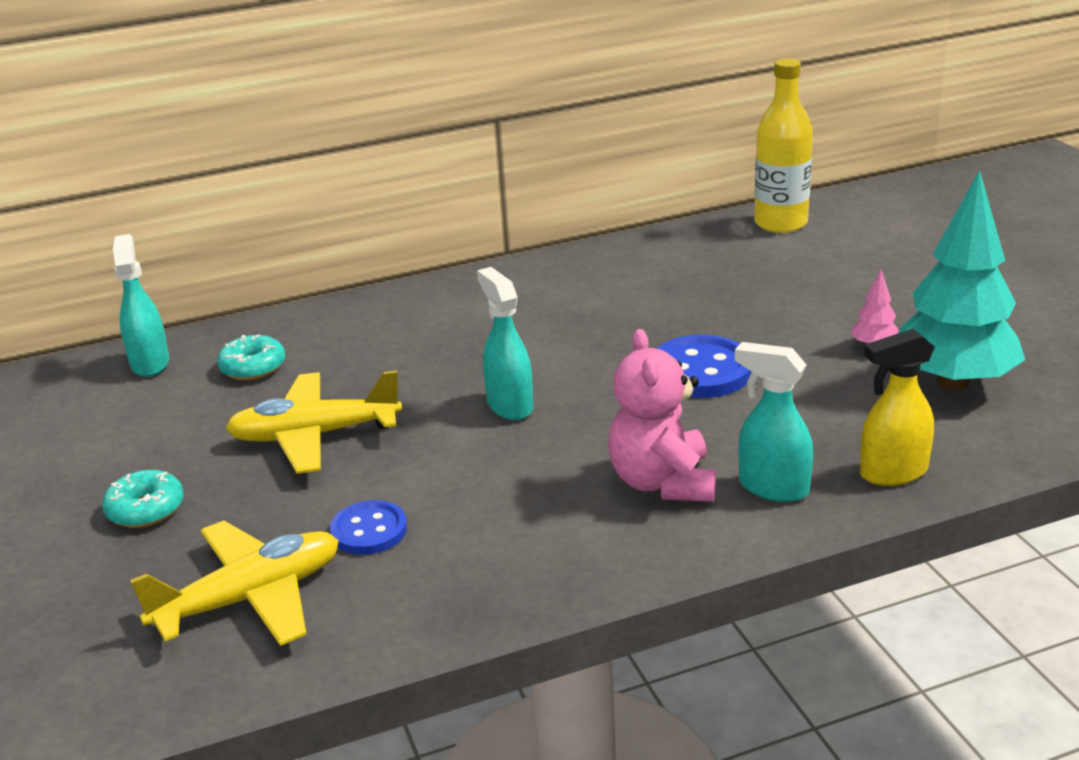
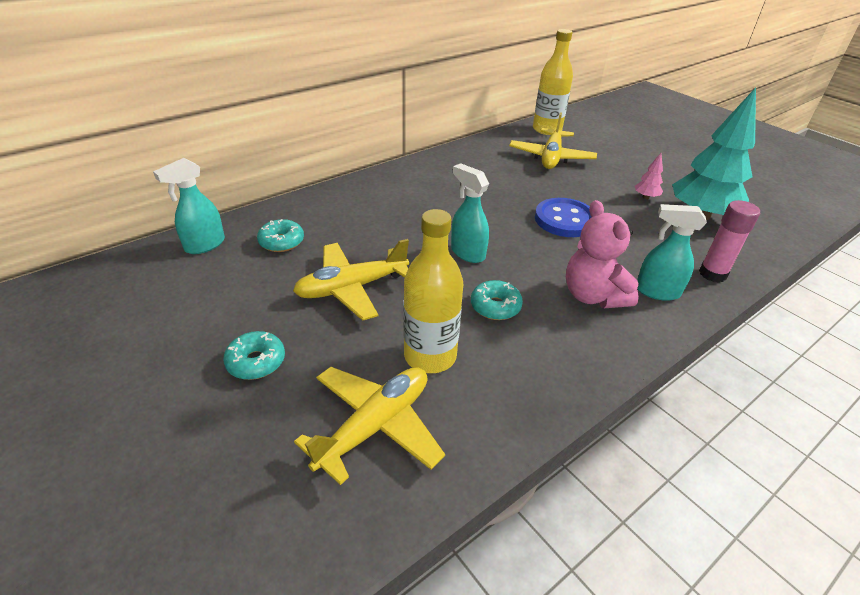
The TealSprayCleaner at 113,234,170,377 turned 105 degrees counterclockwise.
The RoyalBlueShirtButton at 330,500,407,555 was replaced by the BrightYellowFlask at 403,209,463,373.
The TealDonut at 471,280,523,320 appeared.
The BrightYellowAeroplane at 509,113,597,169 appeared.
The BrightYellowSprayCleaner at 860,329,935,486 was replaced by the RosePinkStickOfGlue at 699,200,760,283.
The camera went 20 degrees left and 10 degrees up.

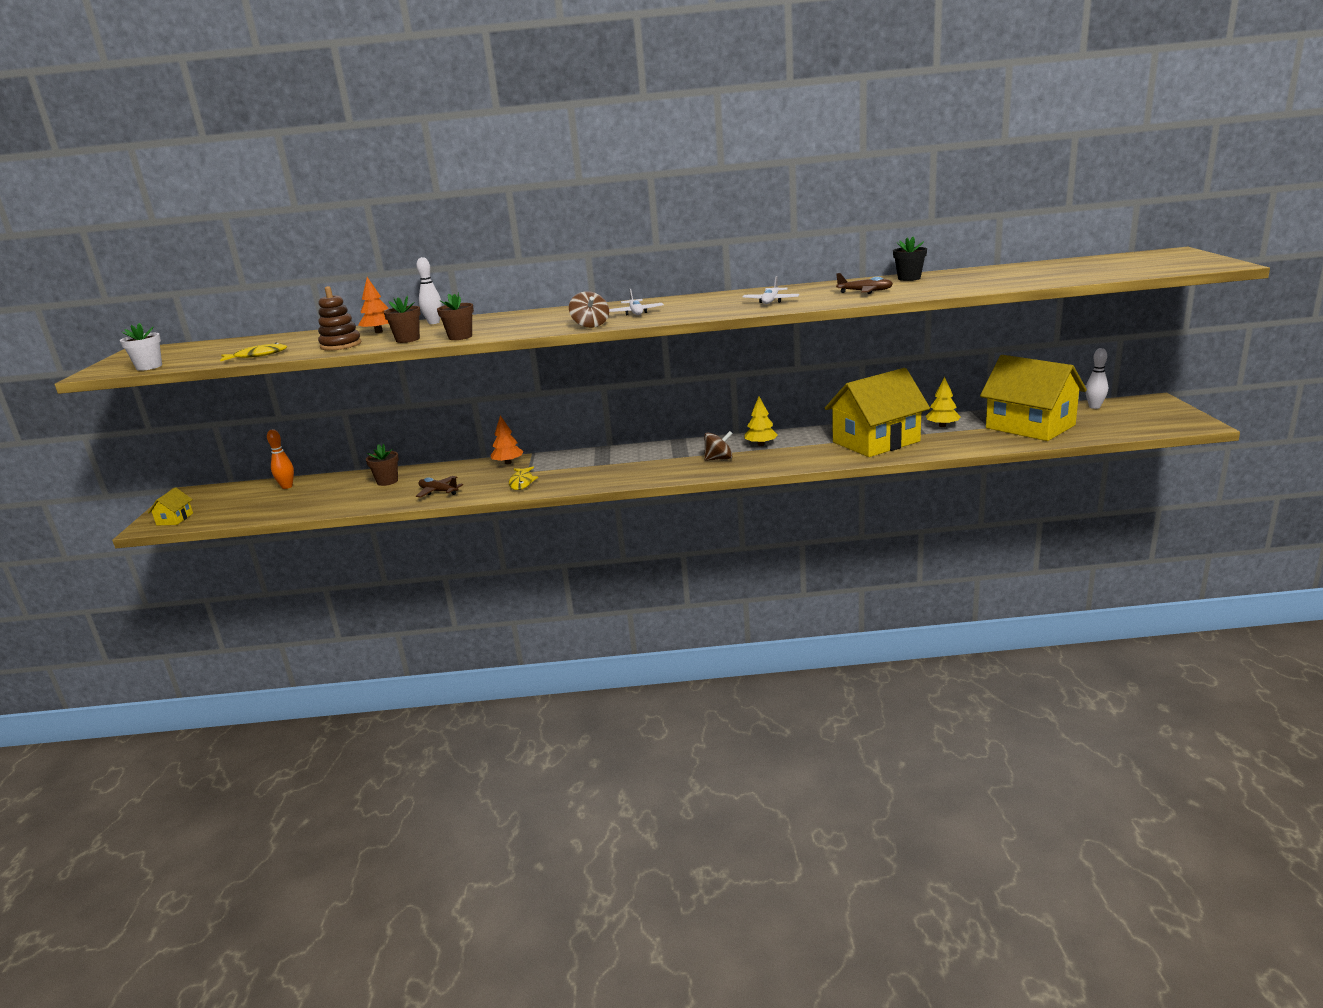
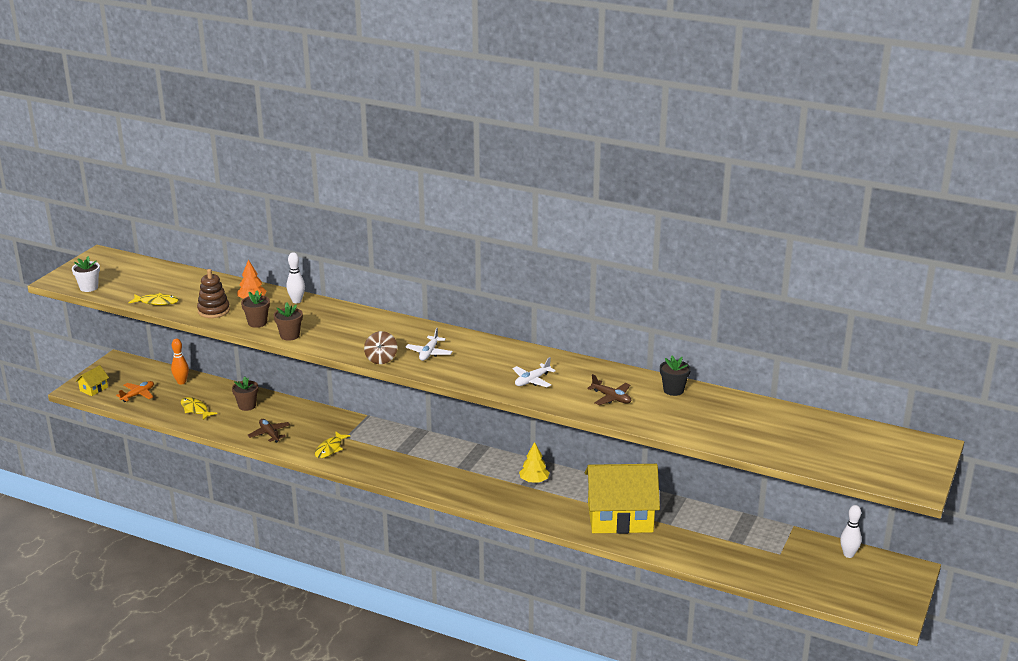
The OrangeColouredAeroplane at 116,381,154,402 appeared.
The BrightYellowFishFigure at 181,397,217,420 appeared.
The OrangeColouredFirTree at 490,415,523,464 disappeared.
The DarkBrownWhirligig at 704,431,733,461 disappeared.
The BrightYellowFirTree at 926,377,961,427 disappeared.
The BrightYellowCottage at 980,355,1087,441 disappeared.
The camera went 25 degrees right and 5 degrees up.

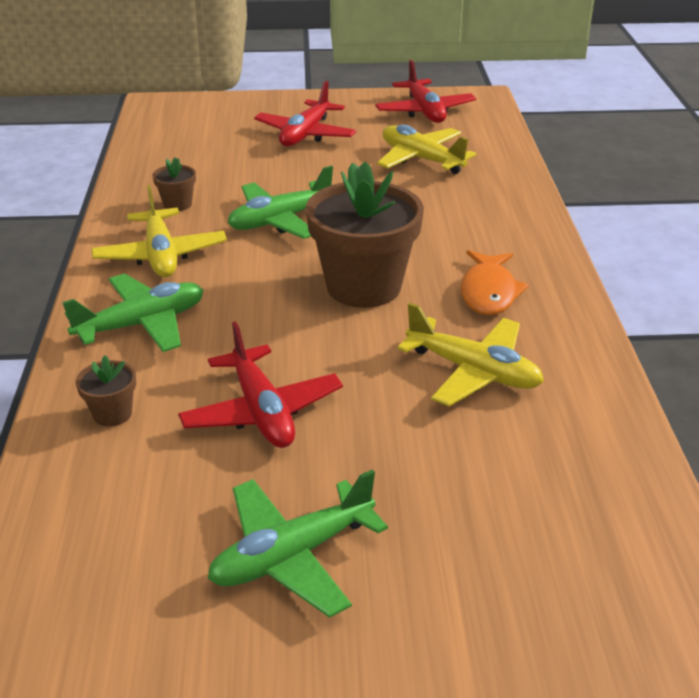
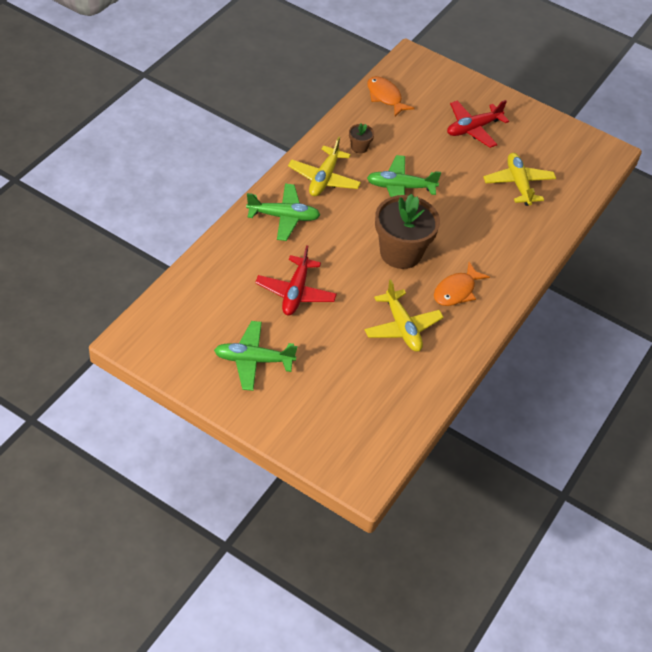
The OrangeColouredFishFigure at 367,76,415,117 appeared.
The DarkBrownFlowerPot at 76,355,136,427 disappeared.
The ScarletAeroplane at 375,60,476,123 disappeared.
The camera went 30 degrees right and 15 degrees up.

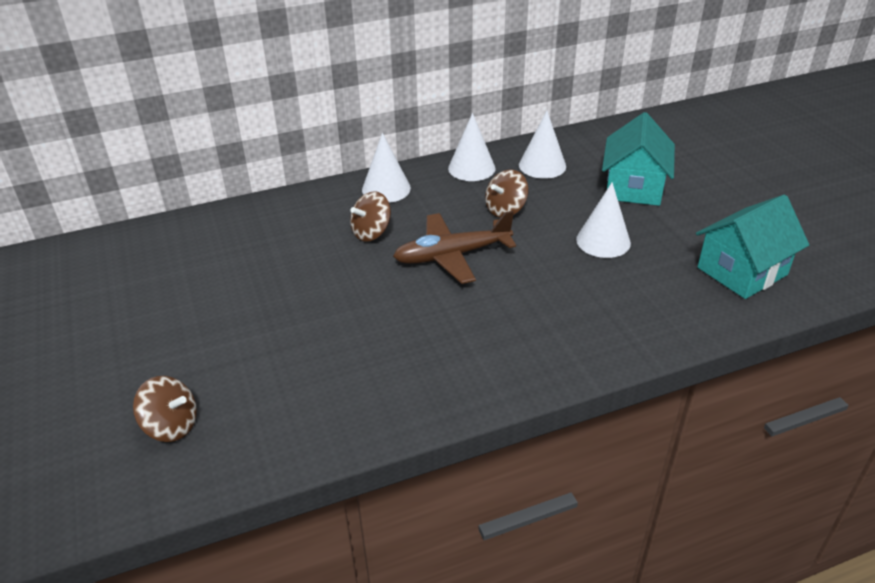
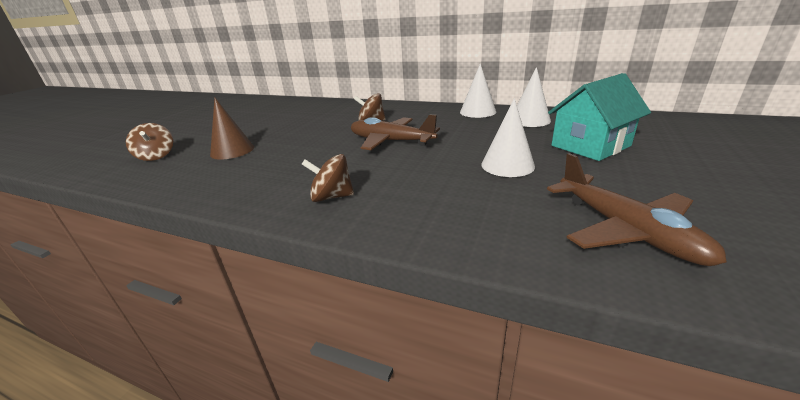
The DarkBrownSolidCone at 210,98,254,160 appeared.
The DarkBrownWhirligig moved from 485,169,529,218 to 302,154,354,202.
The TealCottage at 696,195,809,299 was replaced by the DarkBrownAeroplane at 547,153,727,266.
The SnowWhiteSolidCone at 362,133,411,203 disappeared.
The camera went 45 degrees right and 10 degrees down.

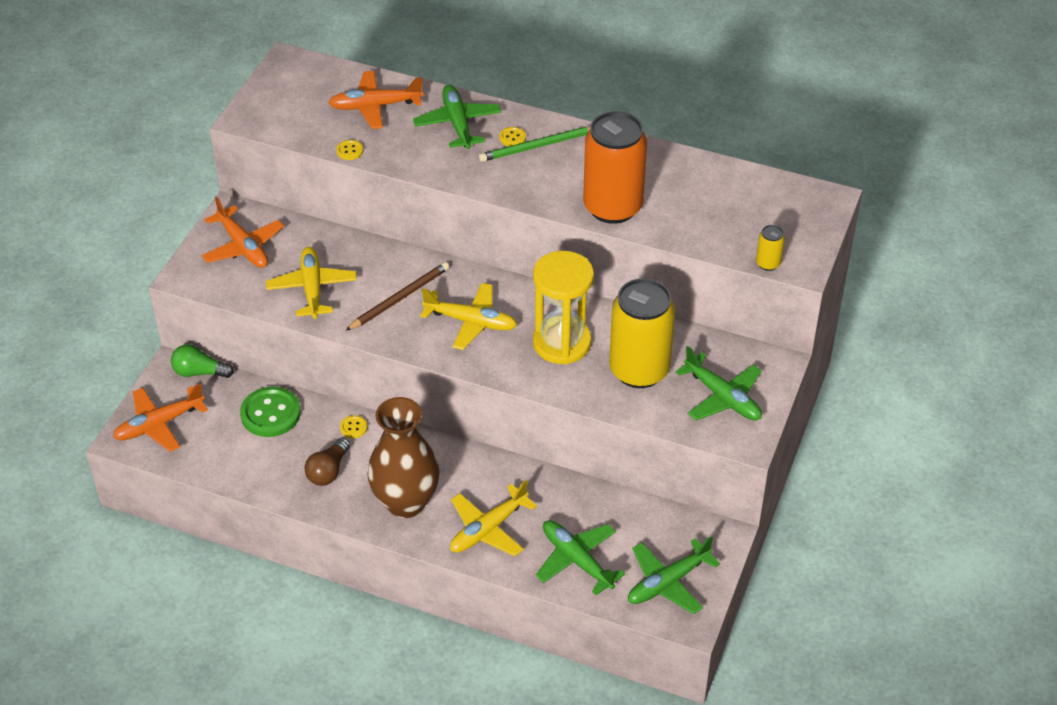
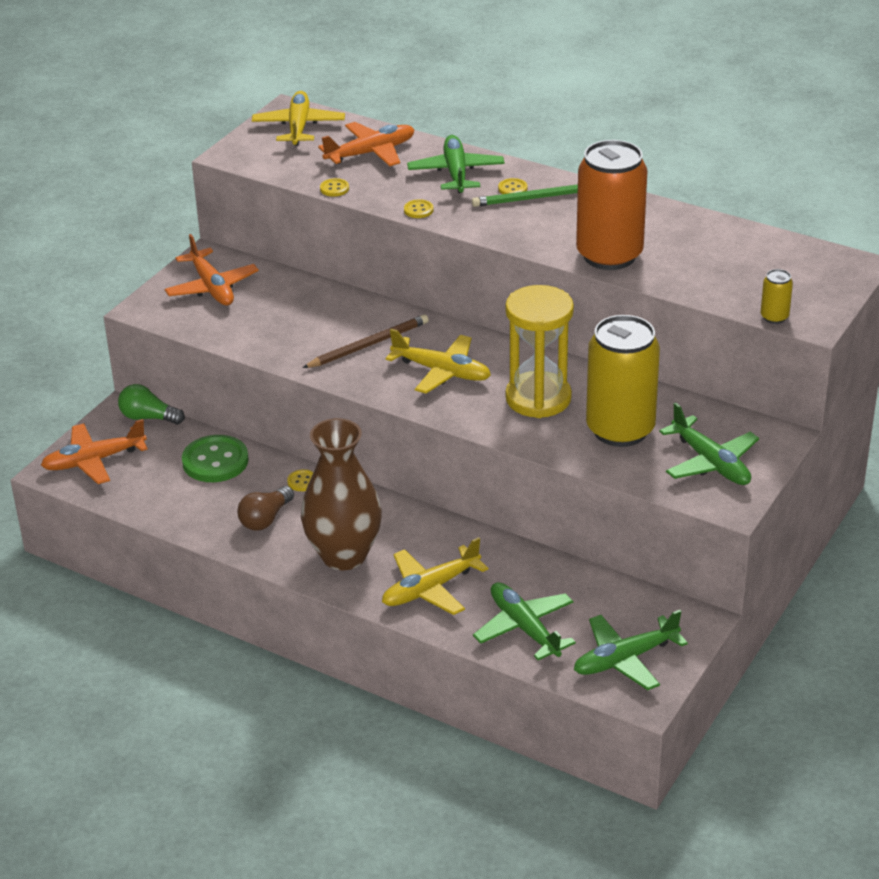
The BrightYellowAeroplane moved from 266,247,357,319 to 252,91,345,146.
The OrangeColouredAeroplane at 328,71,423,129 turned 150 degrees clockwise.
The BrightYellowShirtButton at 404,199,433,218 appeared.
The camera went 10 degrees right and 10 degrees down.

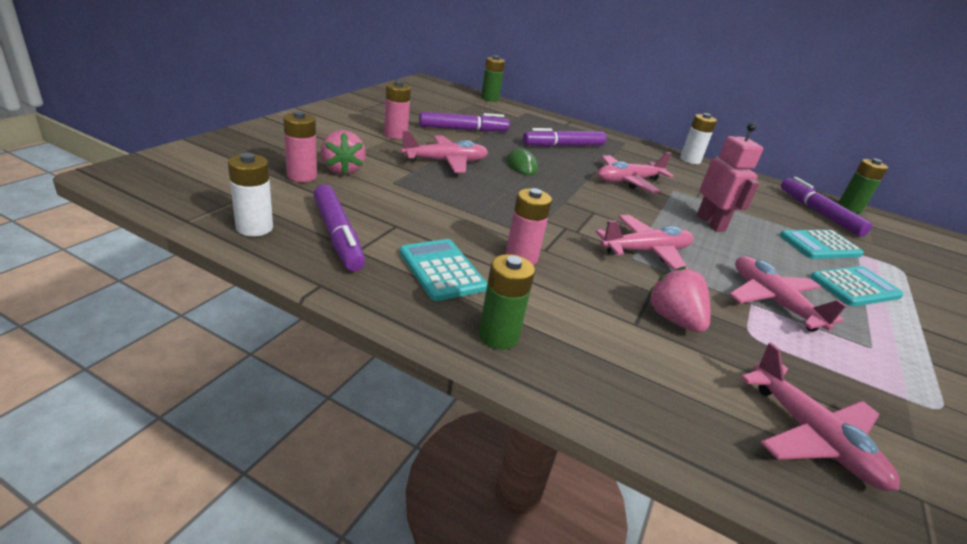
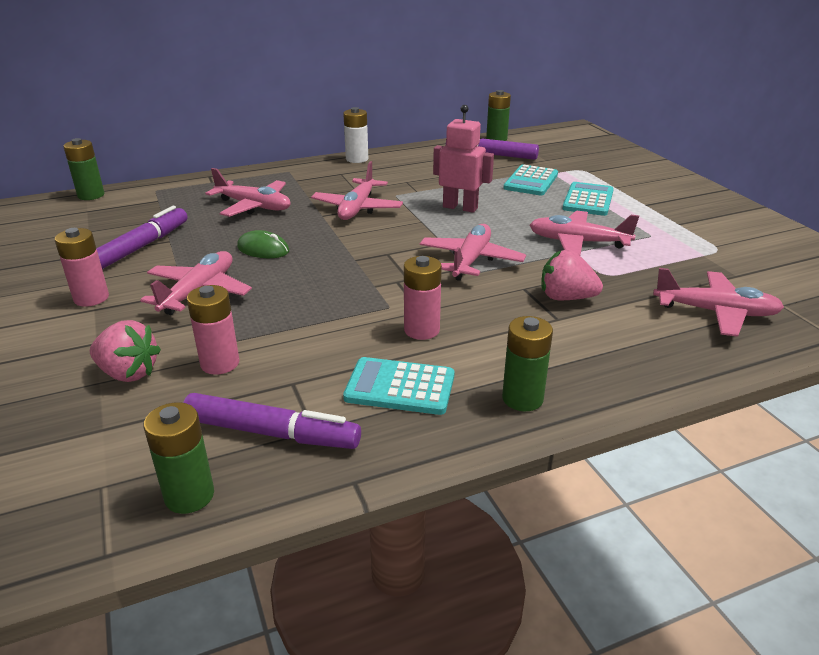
The SnowWhiteBattery at 228,153,273,236 became the EmeraldBattery at 143,402,214,514.
The RosePinkBattery moved from 283,111,317,182 to 187,285,240,375.
The RoyalPurpleMarker at 523,128,606,147 was replaced by the RosePinkAeroplane at 205,168,291,217.
The camera went 45 degrees left and 0 degrees up.

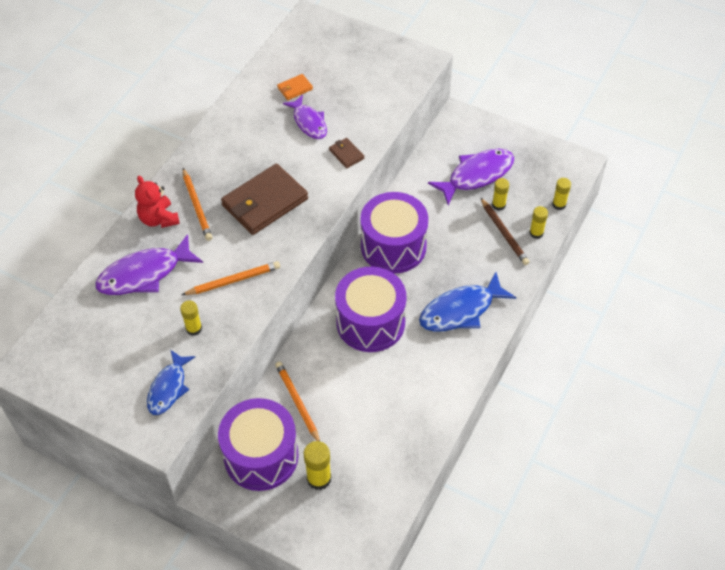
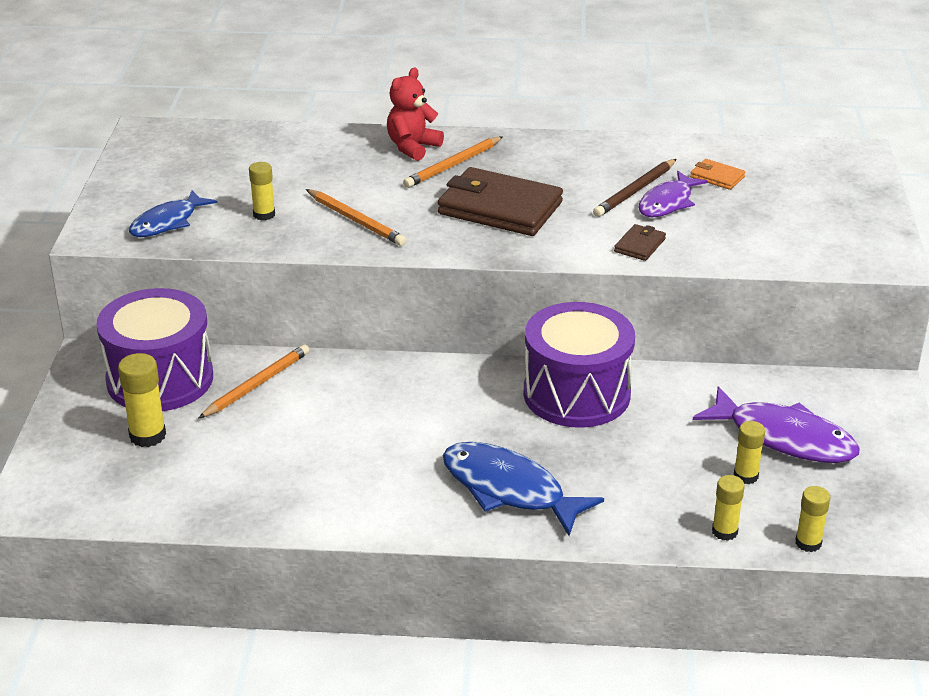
The RoyalBlueFishFigure at 147,350,195,415 turned 45 degrees counterclockwise.
The DarkBrownWoodenPencil moved from 480,197,529,265 to 593,159,676,217.
The RoyalPurpleFishFigure at 95,234,203,295 disappeared.
The RoyalPurpleToyDrum at 335,267,407,352 disappeared.
The camera went 65 degrees right and 20 degrees down.

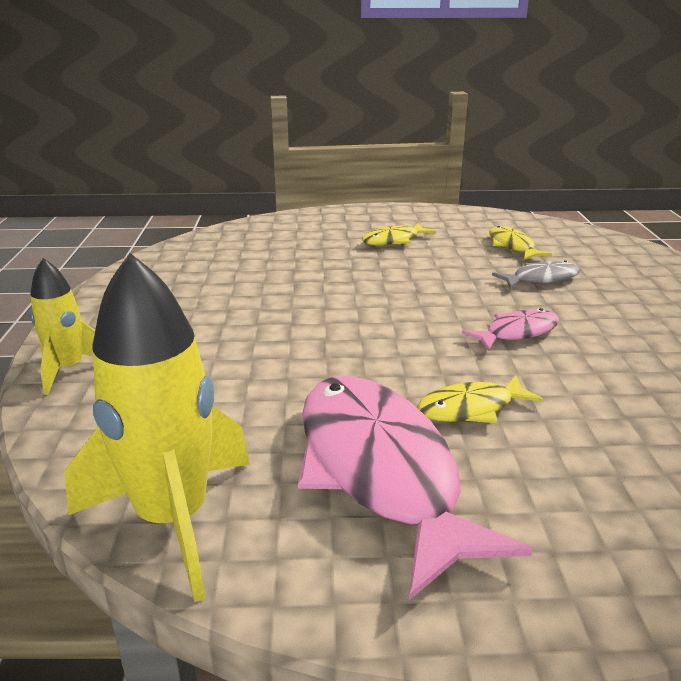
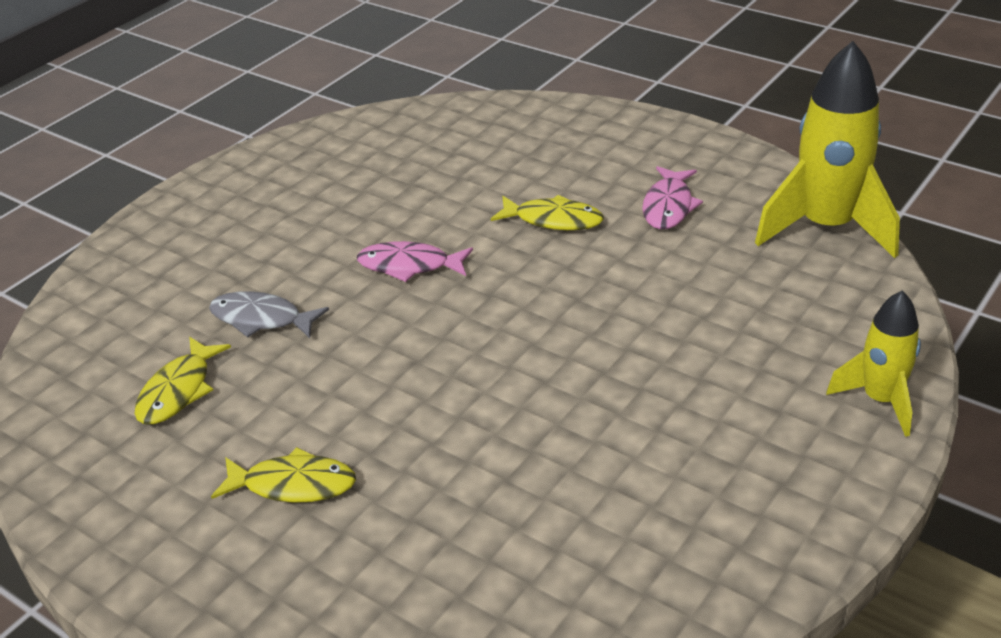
The RosePinkFishFigure at 298,376,533,600 changed to 0.48 times the size.
The camera went 140 degrees left and 10 degrees up.

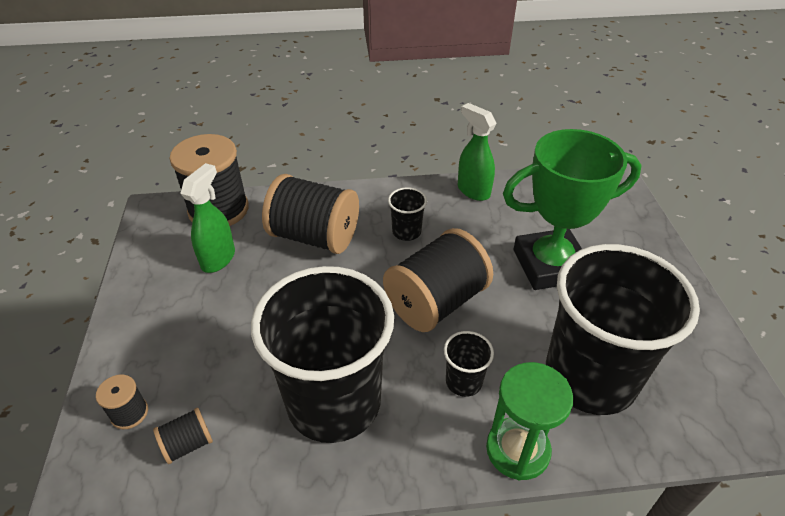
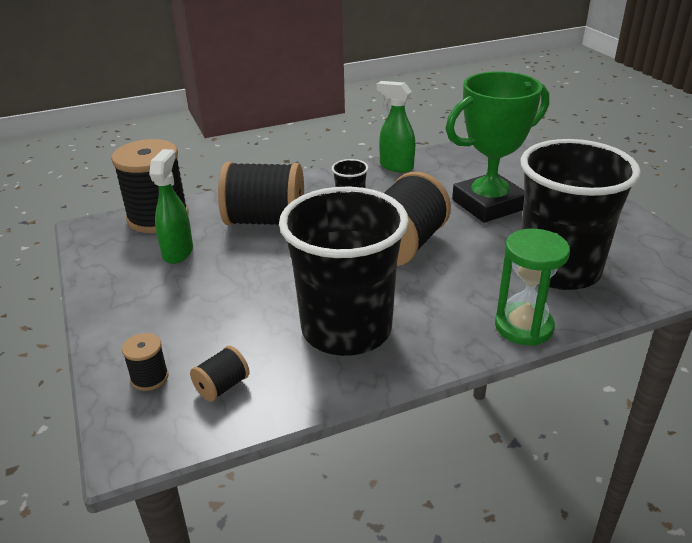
The EbonyTumbler at 444,331,494,397 disappeared.
The camera went 15 degrees left and 10 degrees down.

